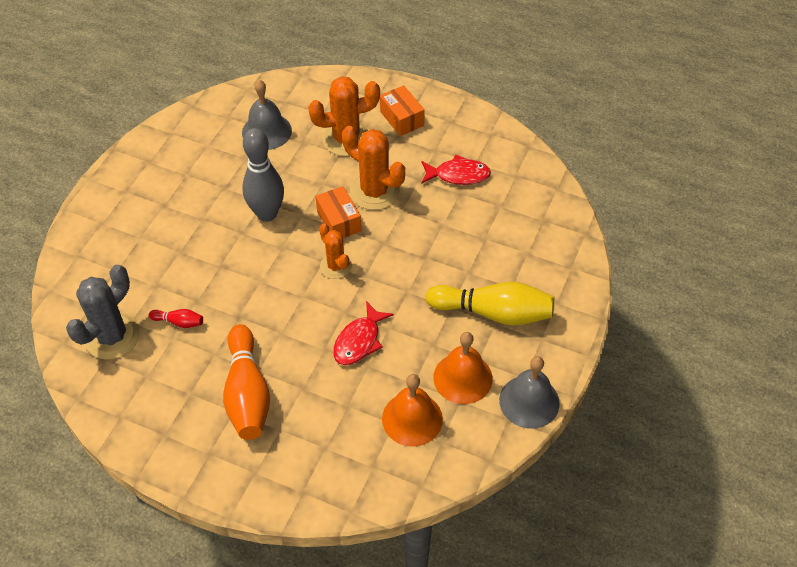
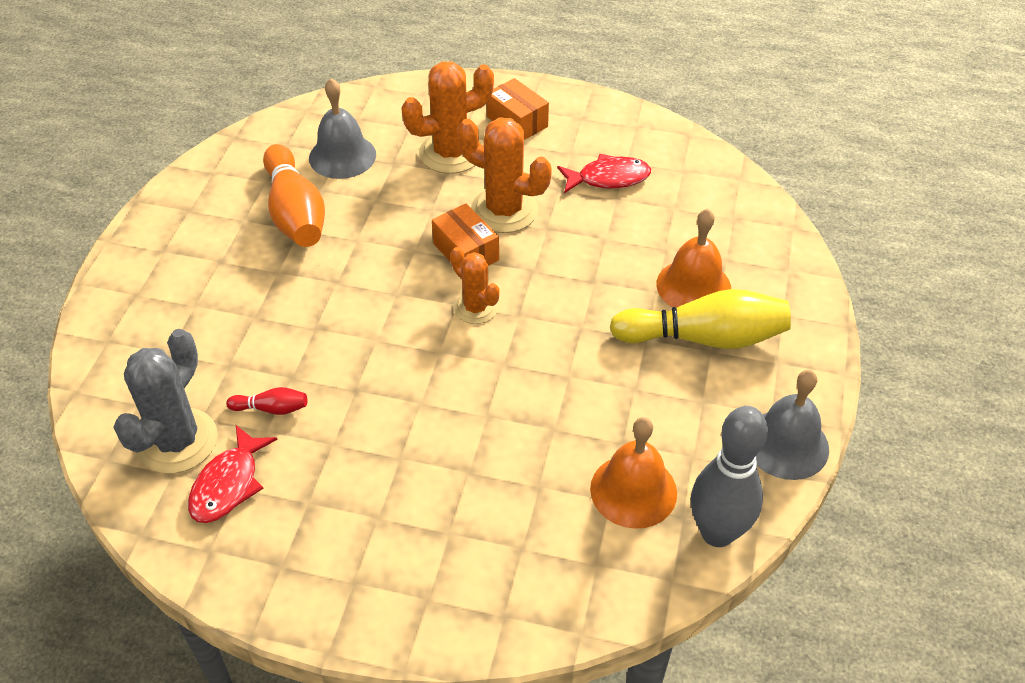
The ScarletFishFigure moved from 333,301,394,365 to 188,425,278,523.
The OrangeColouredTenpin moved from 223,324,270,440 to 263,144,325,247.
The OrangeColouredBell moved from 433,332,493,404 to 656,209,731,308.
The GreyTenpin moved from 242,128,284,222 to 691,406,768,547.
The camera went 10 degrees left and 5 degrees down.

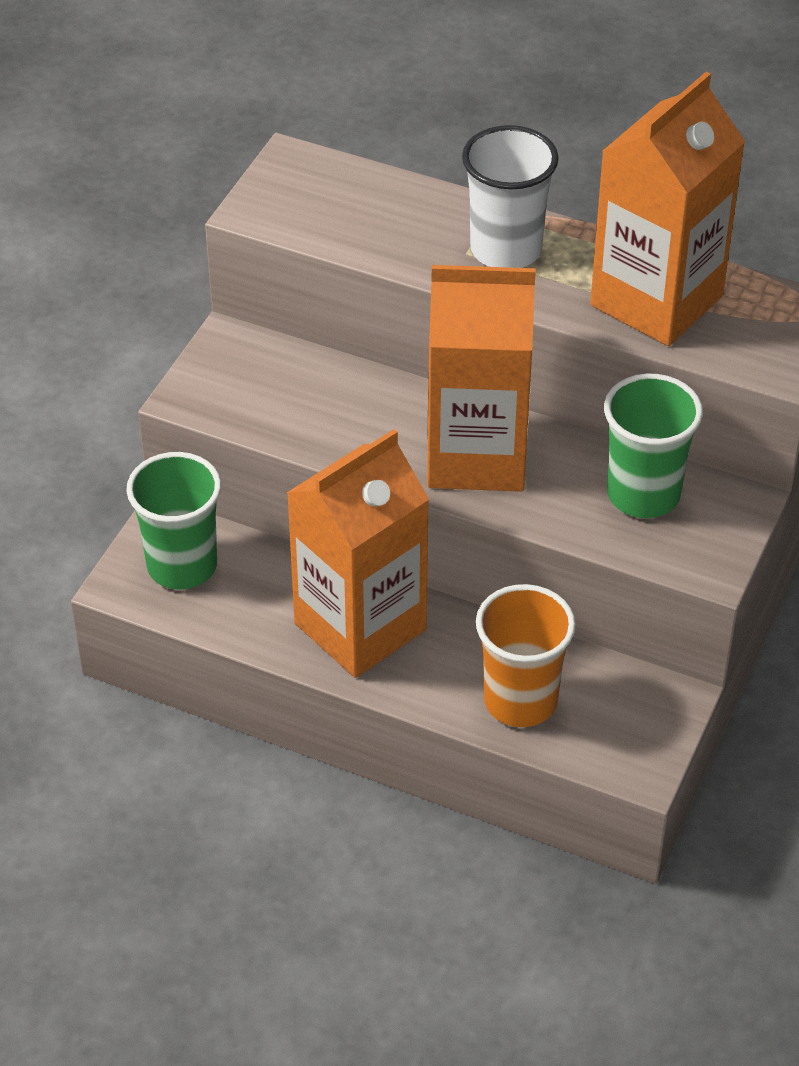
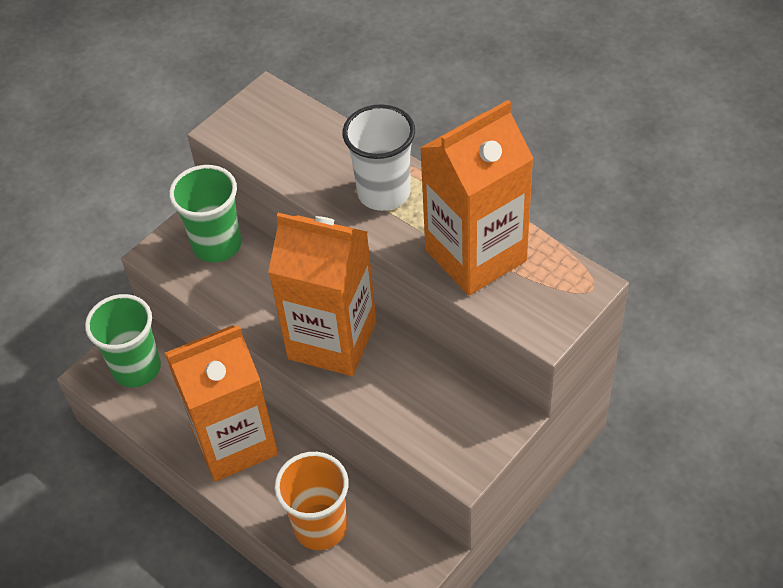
The EmeraldTumbler moved from 604,374,703,518 to 169,165,242,262.
The camera went 20 degrees right and 5 degrees up.

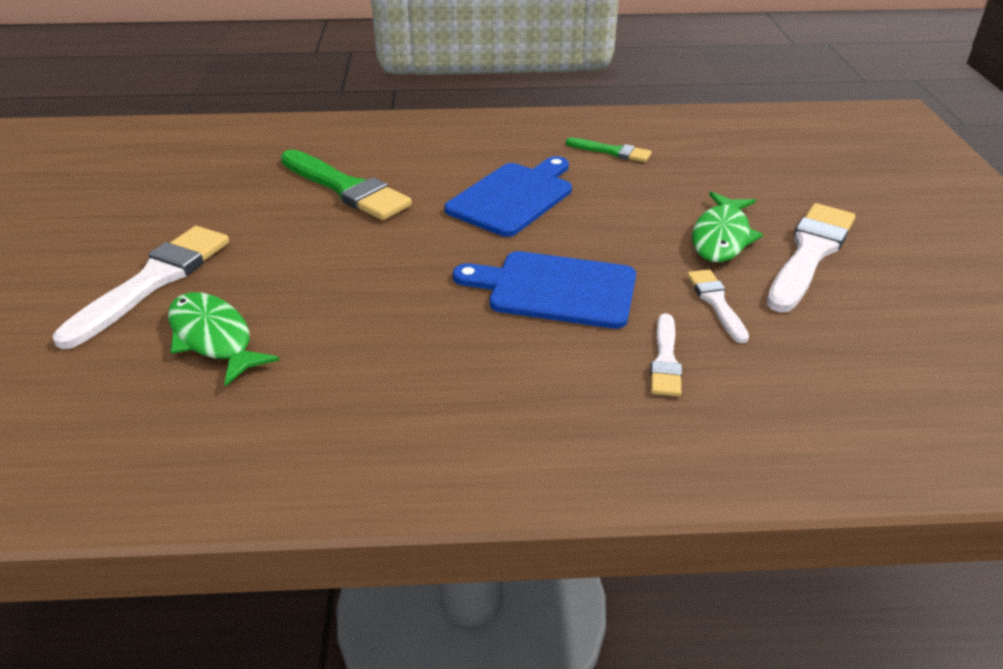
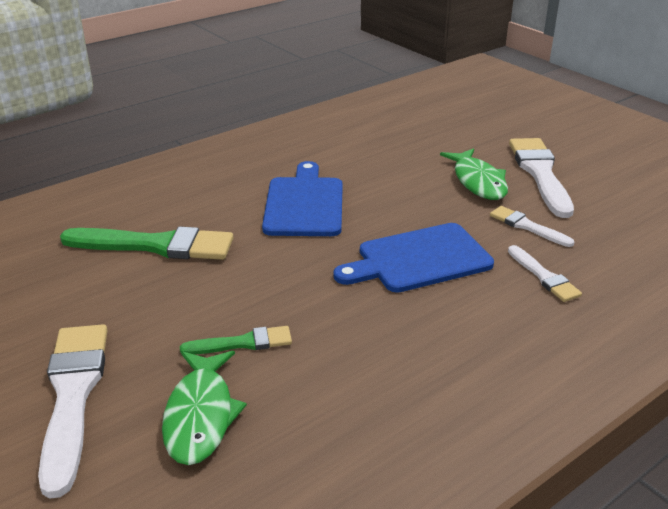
The EmeraldFishFigure at 168,292,279,387 turned 105 degrees counterclockwise.
The EmeraldPaintBrush moved from 566,137,652,162 to 180,326,292,355.
The camera went 35 degrees left and 5 degrees down.

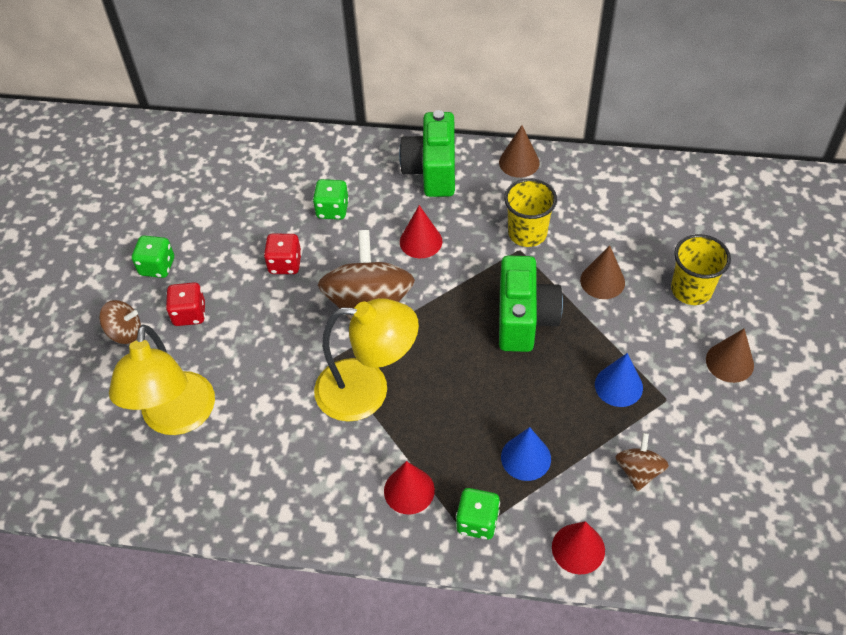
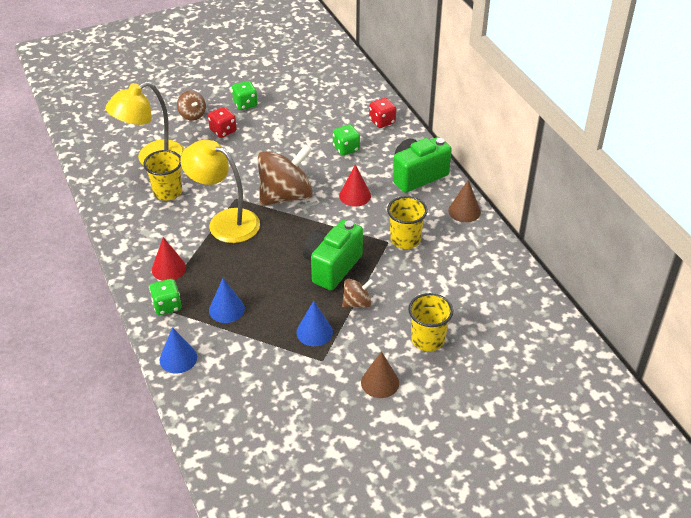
The BrightYellowTumbler at 143,150,182,201 appeared.
The ScarletSolidCone at 552,521,605,574 became the RoyalBlueSolidCone at 160,327,197,374.
The BrightYellowLamp at 314,298,419,422 turned 150 degrees clockwise.
The EmeraldPhotoCamera at 499,256,563,352 turned 150 degrees clockwise.
The DarkBrownWhirligig moved from 615,433,669,491 to 342,279,374,308.
The ScarletDie moved from 264,234,302,274 to 369,98,396,128.
The DarkBrownSolidCone at 580,245,625,299 disappeared.
The camera went 55 degrees right and 10 degrees down.

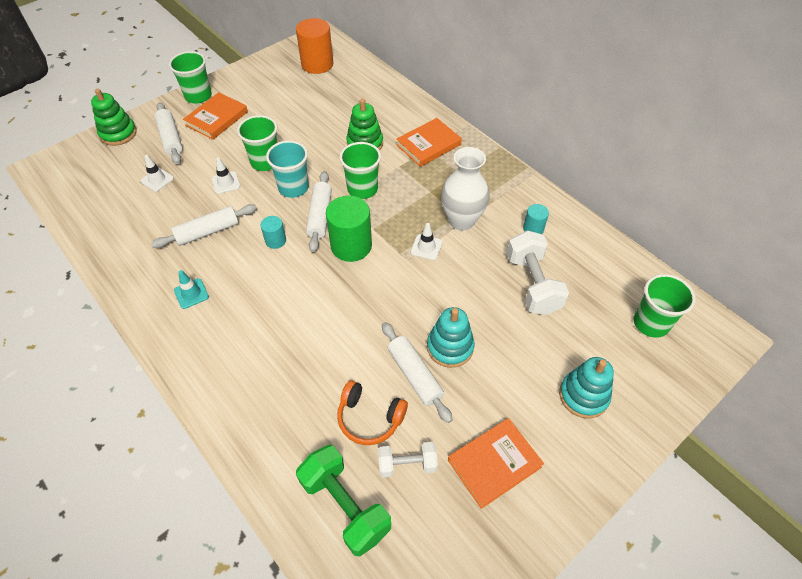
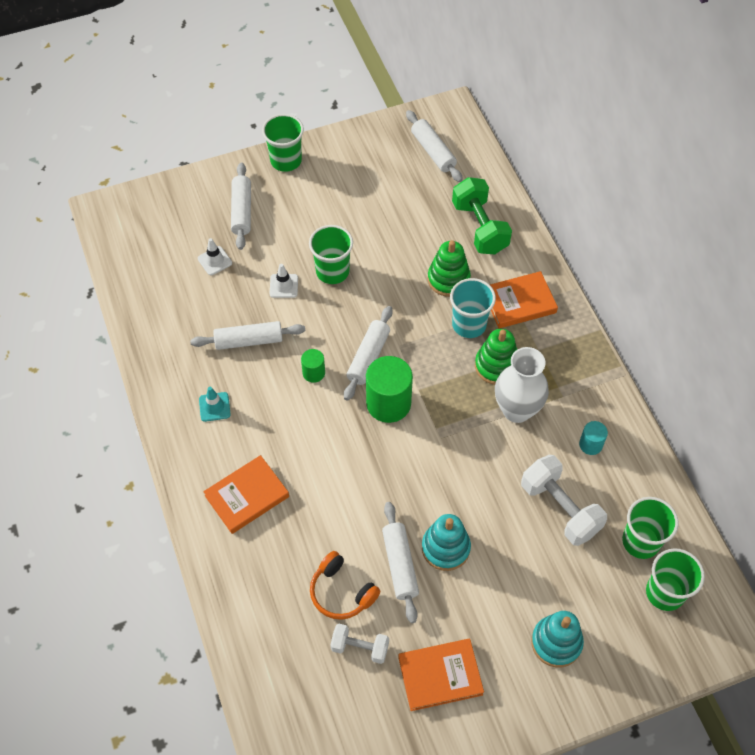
The OrangeColouredHardcover moved from 183,92,248,140 to 203,455,289,534.
The TealCylinder at 260,216,286,249 became the EmeraldCylinder at 301,349,325,383.
The OrangeColouredCylinder at 296,18,333,74 was replaced by the SnowWhiteDoughRoller at 406,110,463,182.
The TealTumbler moved from 266,140,309,198 to 450,278,496,338.
The EmeraldFreeWeight moved from 296,445,391,557 to 452,177,512,254.
The EmeraldStackingRings moved from 91,89,137,146 to 475,329,517,385.
The SnowWhiteFreeWeight at 507,230,569,315 turned 45 degrees counterclockwise.
The EmeraldTumbler moved from 340,142,381,199 to 622,497,679,559.
The SnowWhiteSafetyCone at 411,223,442,260 disappeared.
The camera went 20 degrees right and 5 degrees up.

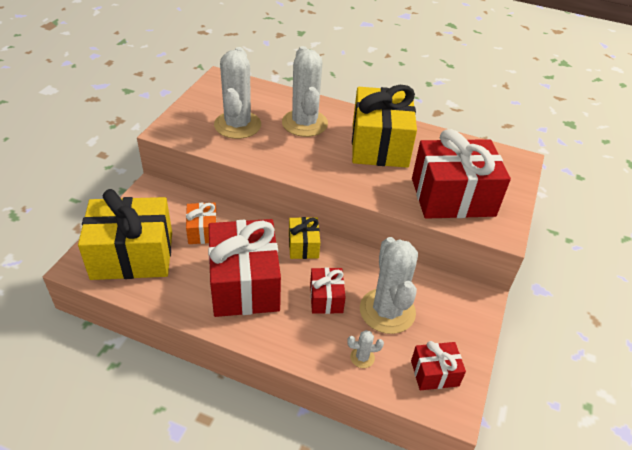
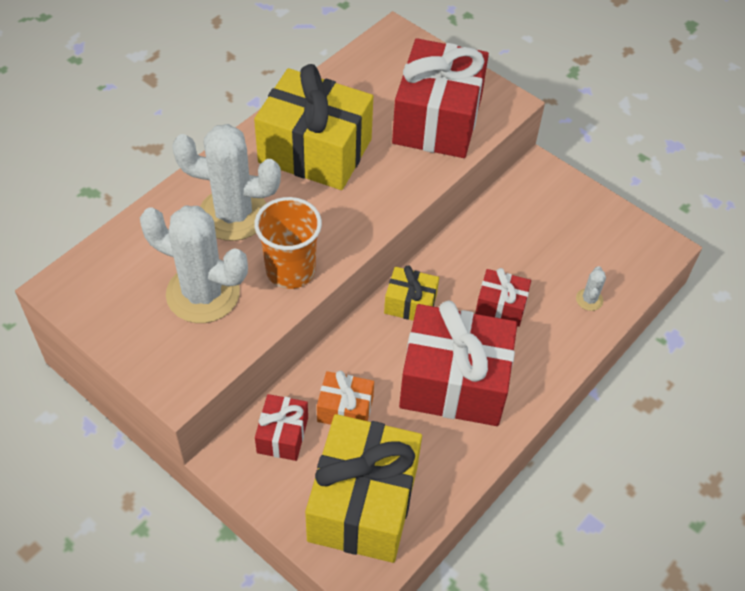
The OrangeColouredTumbler at 254,197,322,289 appeared.
The ScarletWrappedGift moved from 411,341,466,390 to 255,394,308,461.
The SnowWhitePricklyPlant at 360,237,418,334 disappeared.
The camera went 70 degrees left and 10 degrees up.

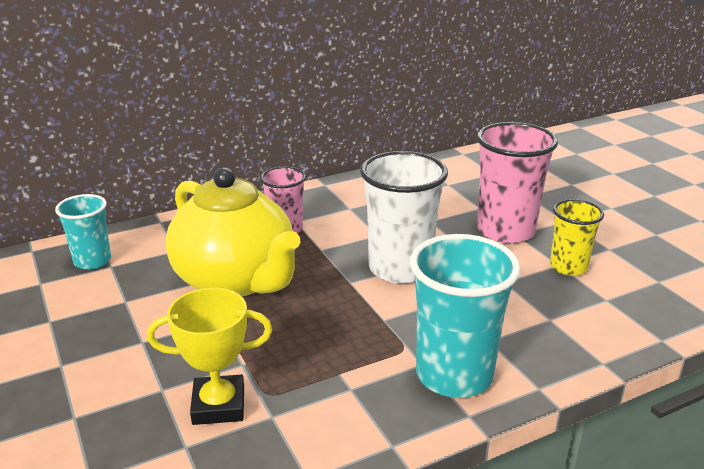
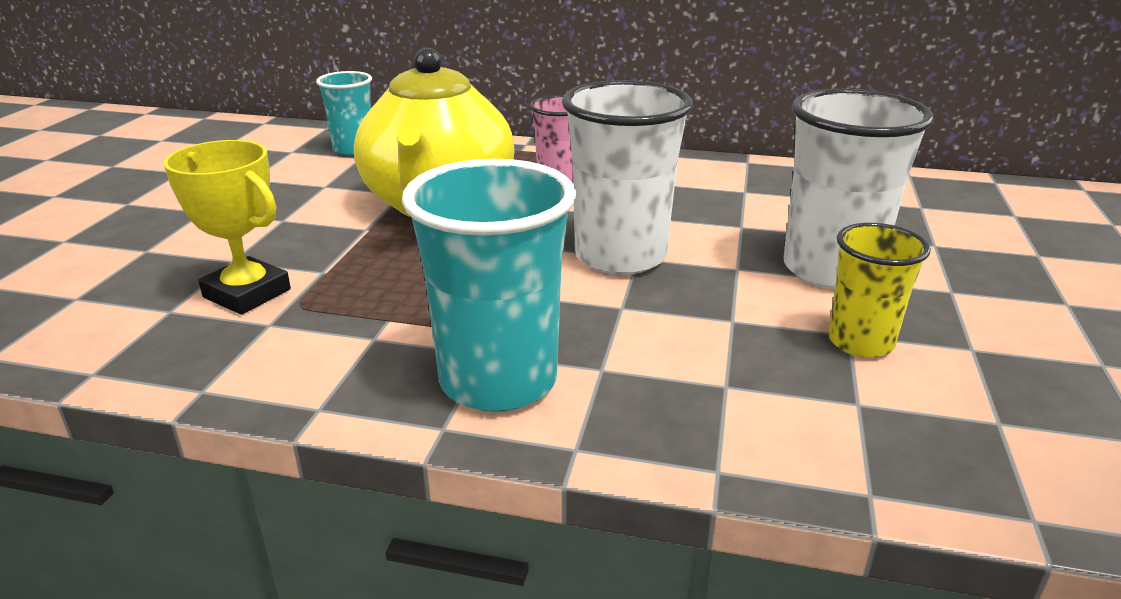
The RosePinkTumbler at 477,122,558,244 became the SnowWhiteTumbler at 783,89,934,289.
The camera went 40 degrees right and 0 degrees up.

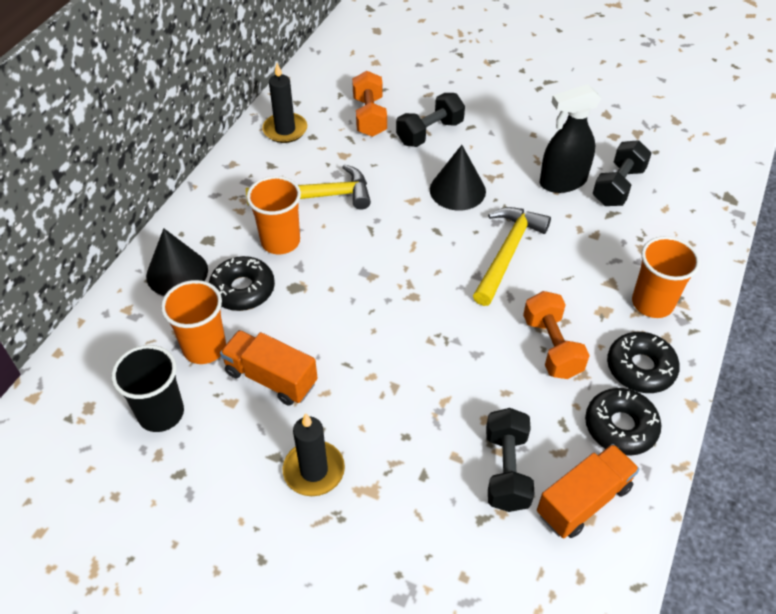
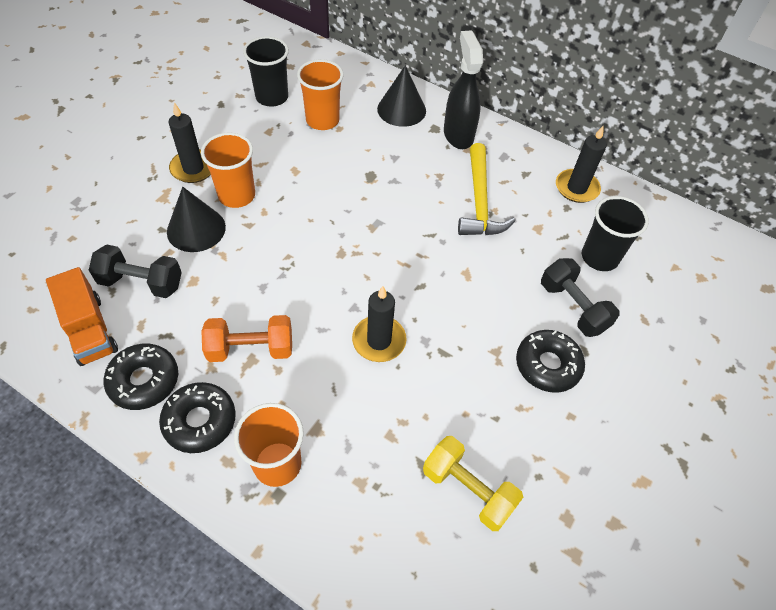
The EbonySolidCone moved from 430,145,486,211 to 167,187,226,252.
The OrangeColouredTumbler moved from 247,176,301,254 to 201,133,255,208.
The BrightYellowCarpenter'sHammer at 473,207,551,306 was replaced by the EbonyPillarCandle at 352,286,407,362.
The EbonyFreeWeight at 593,140,652,206 became the BrightYellowFreeWeight at 423,436,523,531.
The EbonySprayCleaner moved from 540,84,602,193 to 444,30,483,149.
The EbonyDonut moved from 209,256,275,311 to 516,330,585,393.
The OrangeColouredFreeWeight at 352,71,387,137 was replaced by the EbonyTumbler at 582,196,649,271.
The OrangeColouredTruck at 220,330,318,406 disappeared.
The camera went 95 degrees right and 5 degrees up.

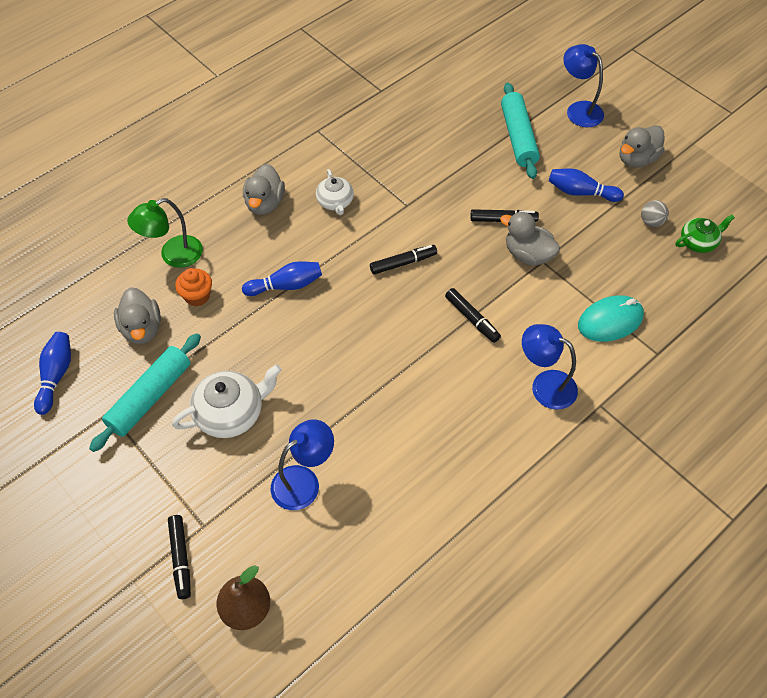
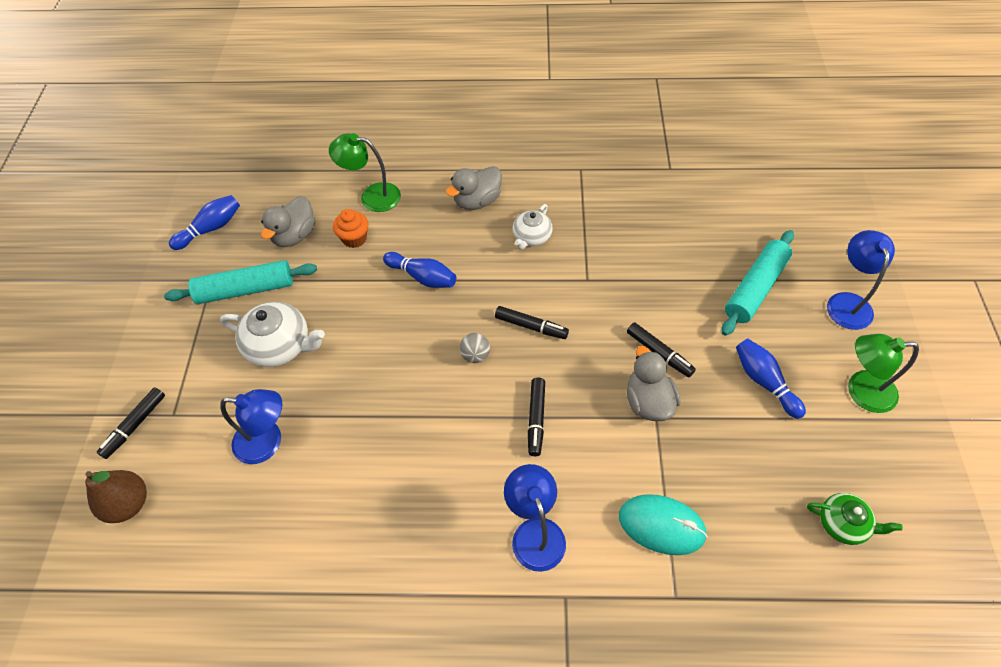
The GreyPlayBall moved from 641,200,669,227 to 460,333,490,363.
The GreyDuck at 620,125,665,168 was replaced by the EmeraldLamp at 848,334,919,413.
The camera went 45 degrees right and 0 degrees up.

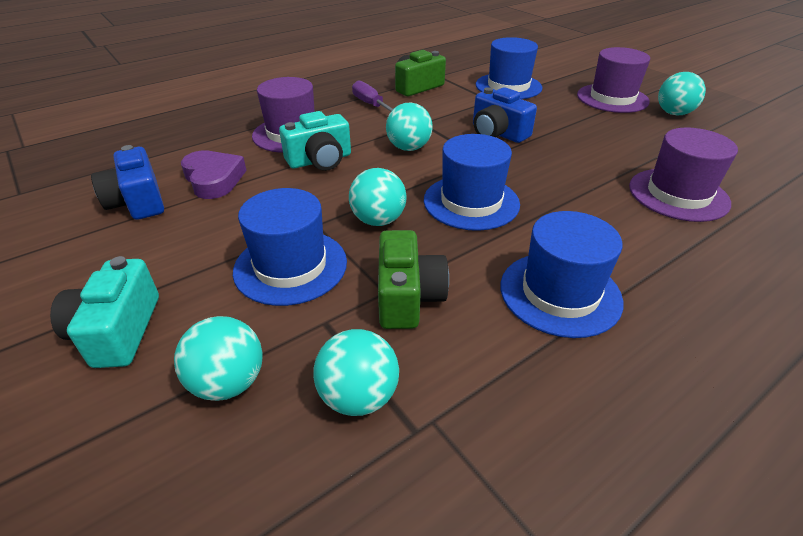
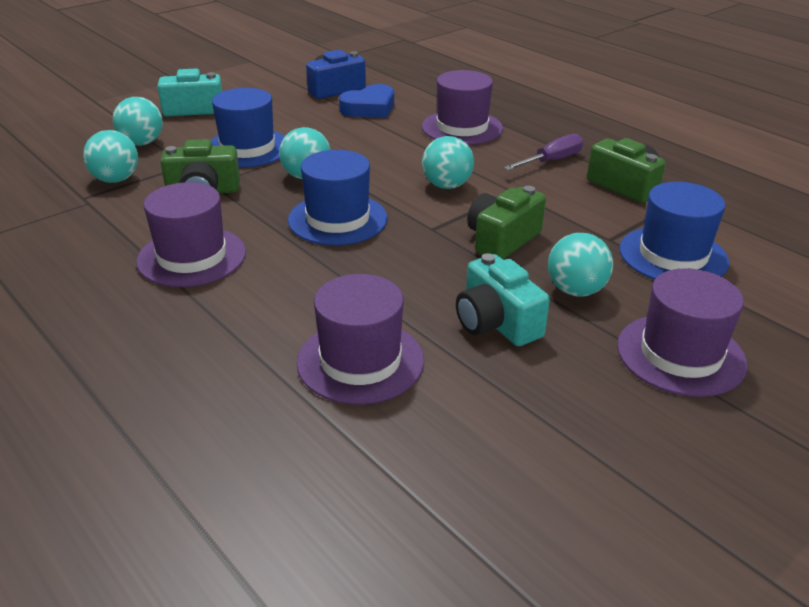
The RoyalBlueHat at 500,211,624,338 became the RoyalPurpleHat at 136,182,246,287.
The RoyalPurpleLoveHeart at 181,150,247,199 became the RoyalBlueLoveHeart at 339,84,394,118.
The TealPhotoCamera moved from 279,111,351,171 to 456,253,550,346.
The RoyalBluePhotoCamera at 473,87,537,143 became the EmeraldPhotoCamera at 467,186,546,259.
The TealPlayBall moved from 658,72,706,116 to 548,233,613,297.
The camera went 85 degrees right and 5 degrees down.

